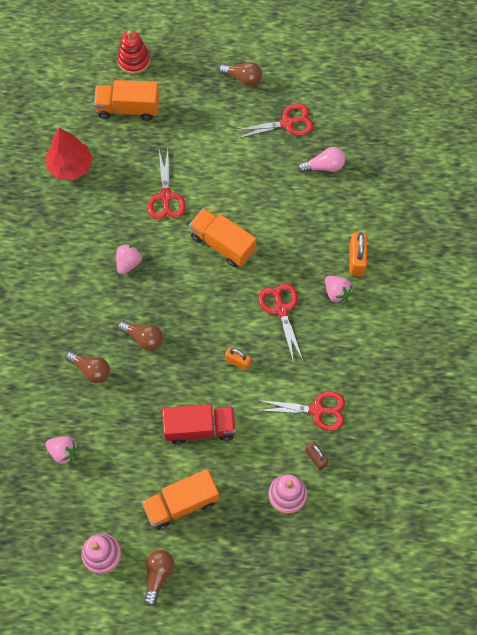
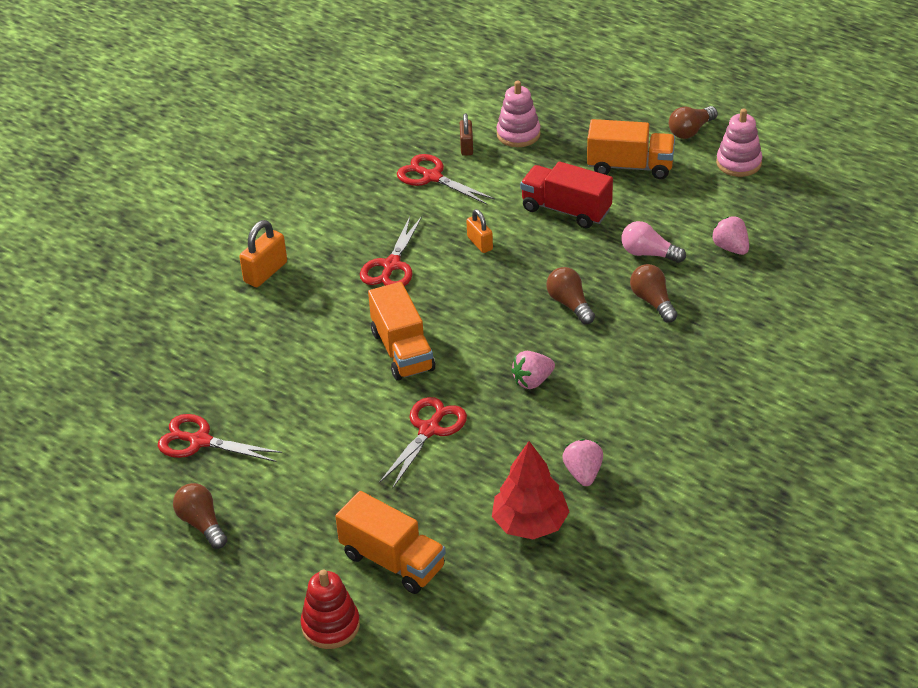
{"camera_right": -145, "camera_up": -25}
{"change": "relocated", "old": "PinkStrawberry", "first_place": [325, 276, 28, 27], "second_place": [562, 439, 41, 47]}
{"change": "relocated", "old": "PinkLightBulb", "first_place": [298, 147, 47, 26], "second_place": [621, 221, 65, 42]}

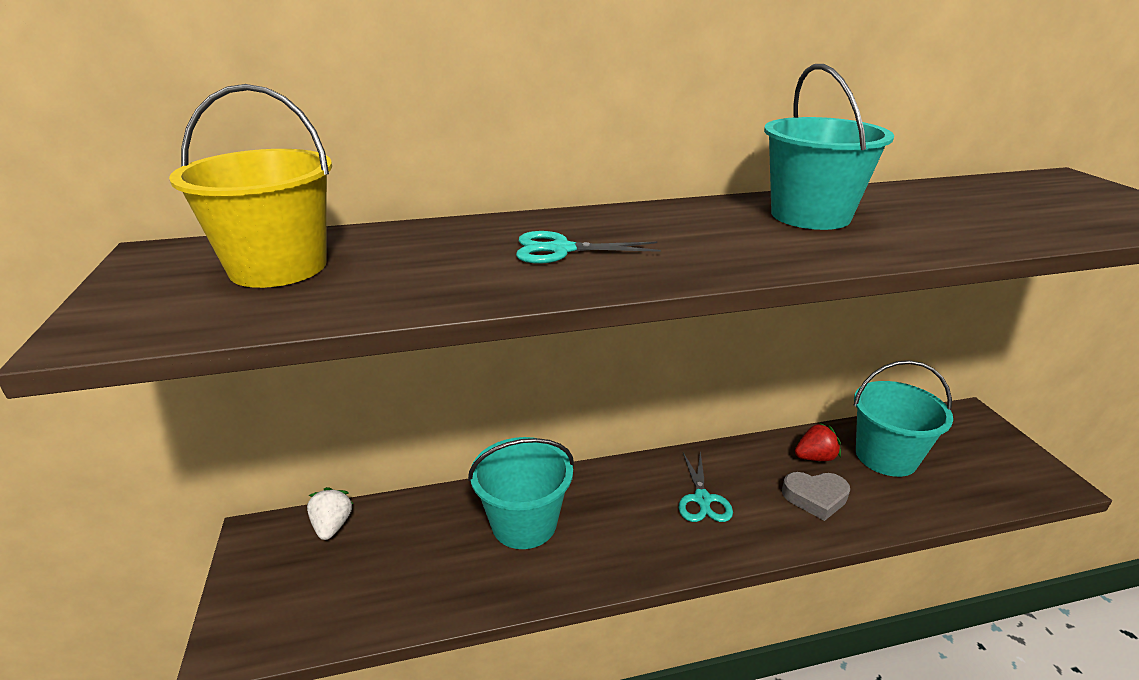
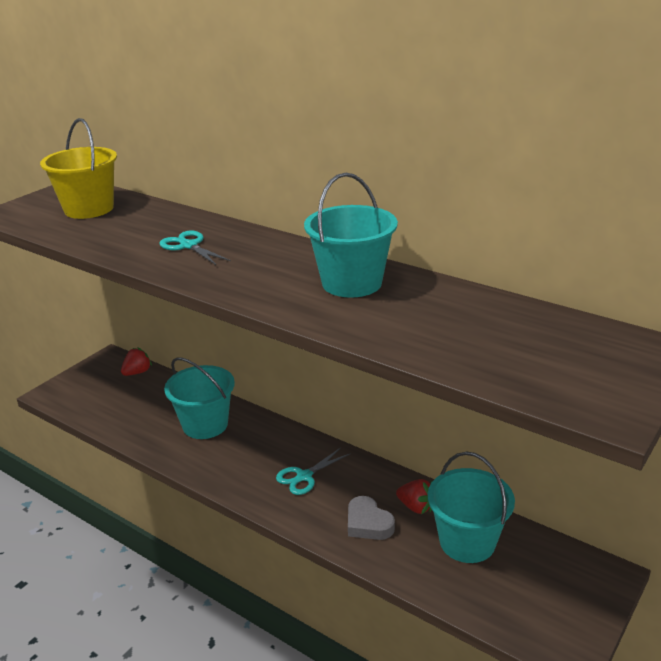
{"camera_right": 50, "camera_up": 0}
{"change": "colour", "old": "WhiteStrawberry", "new": "RedStrawberry", "first_place": [307, 487, 46, 53], "second_place": [121, 347, 31, 29]}

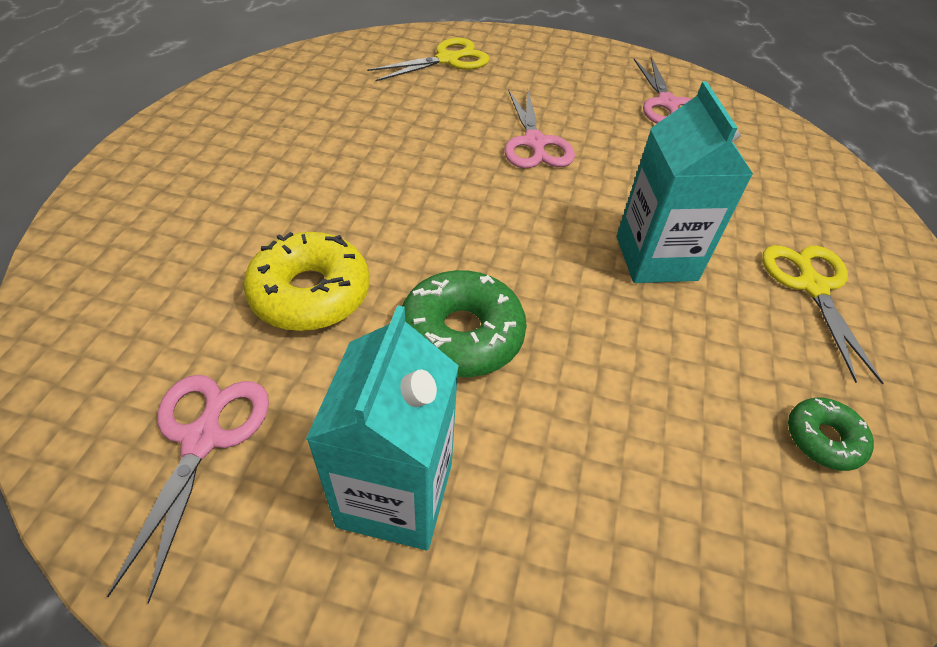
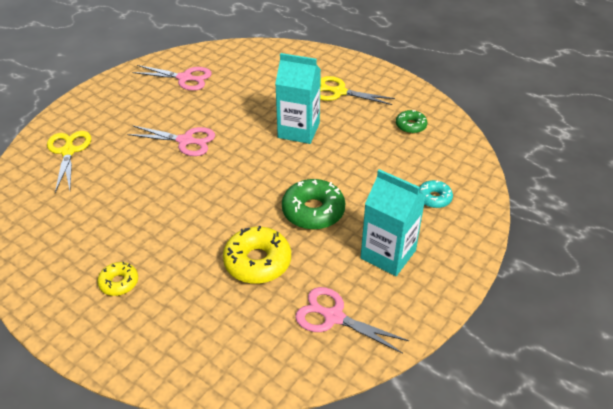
{"camera_right": -65, "camera_up": -5}
{"change": "appeared", "new": "YellowDonut", "second_place": [97, 262, 41, 34]}
{"change": "appeared", "new": "TurquoiseDonut", "second_place": [419, 180, 34, 28]}

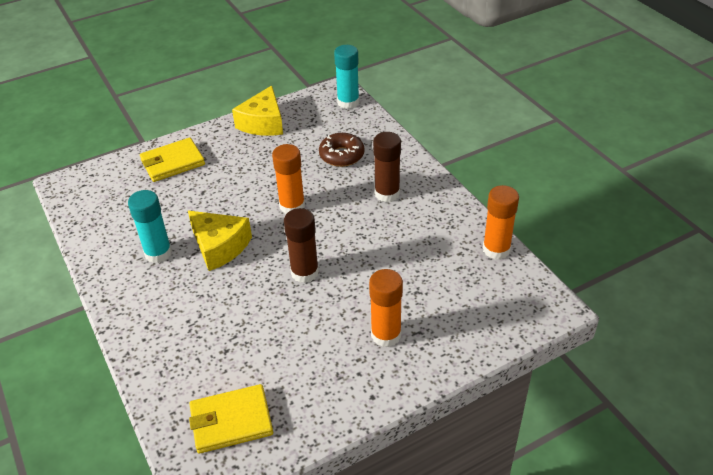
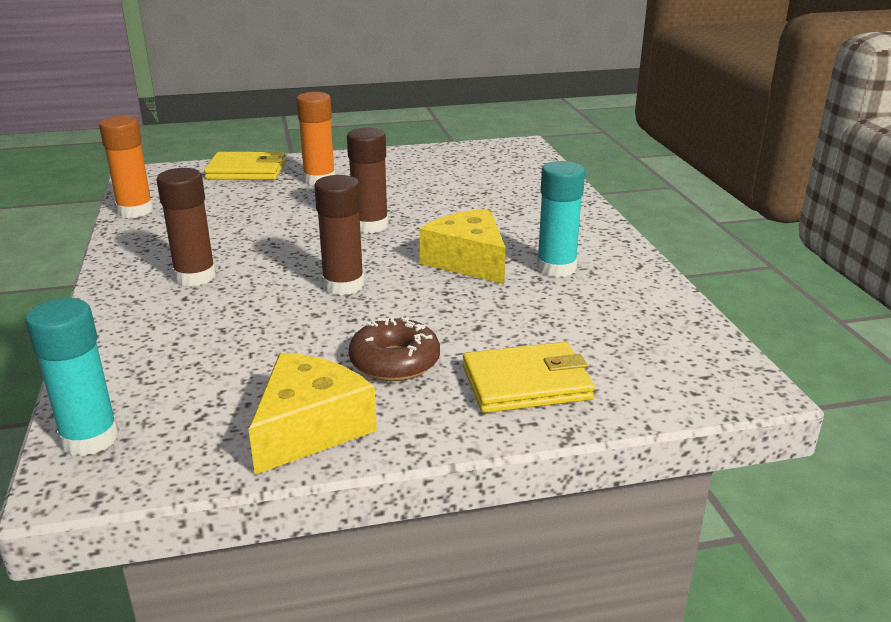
{"camera_right": -165, "camera_up": -15}
{"change": "relocated", "old": "YellowWallet", "first_place": [189, 384, 84, 70], "second_place": [204, 152, 82, 28]}
{"change": "colour", "old": "OrangeGlueStick", "new": "BrownGlueStick", "first_place": [272, 144, 33, 70], "second_place": [314, 175, 50, 121]}
{"change": "relocated", "old": "BrownDonut", "first_place": [319, 133, 46, 34], "second_place": [349, 317, 91, 64]}

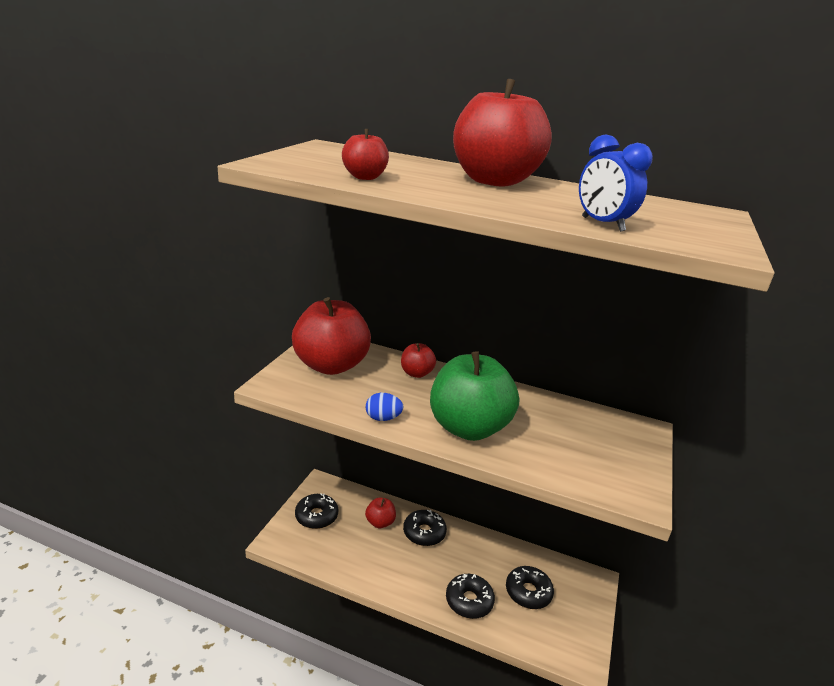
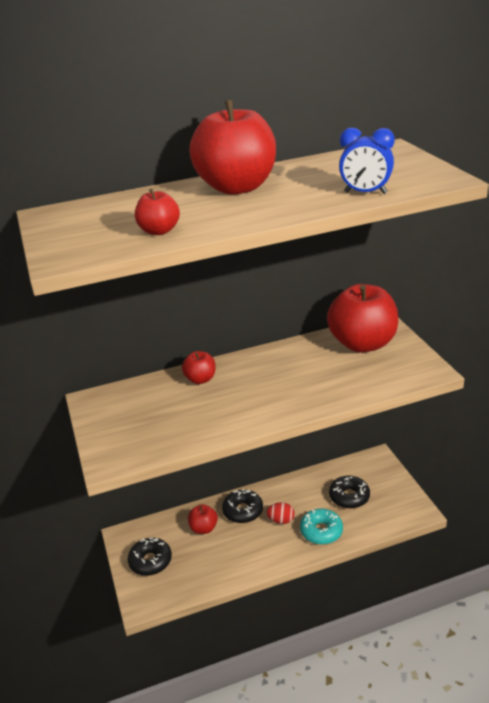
{"camera_right": -35, "camera_up": 5}
{"change": "appeared", "new": "RedEgg", "second_place": [266, 502, 29, 22]}
{"change": "colour", "old": "BlackDonut", "new": "TurquoiseDonut", "first_place": [446, 574, 49, 45], "second_place": [300, 509, 43, 36]}
{"change": "relocated", "old": "RedApple", "first_place": [292, 297, 79, 78], "second_place": [327, 284, 71, 69]}
{"change": "missing", "old": "BlueEgg", "first_place": [366, 393, 37, 28]}
{"change": "missing", "old": "GreenApple", "first_place": [430, 351, 89, 90]}

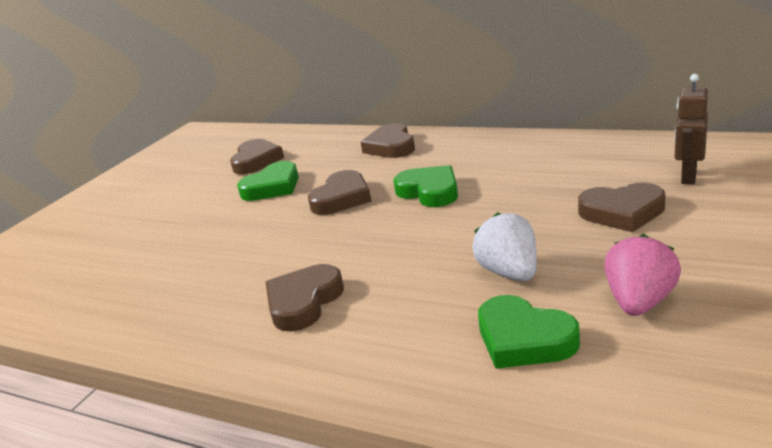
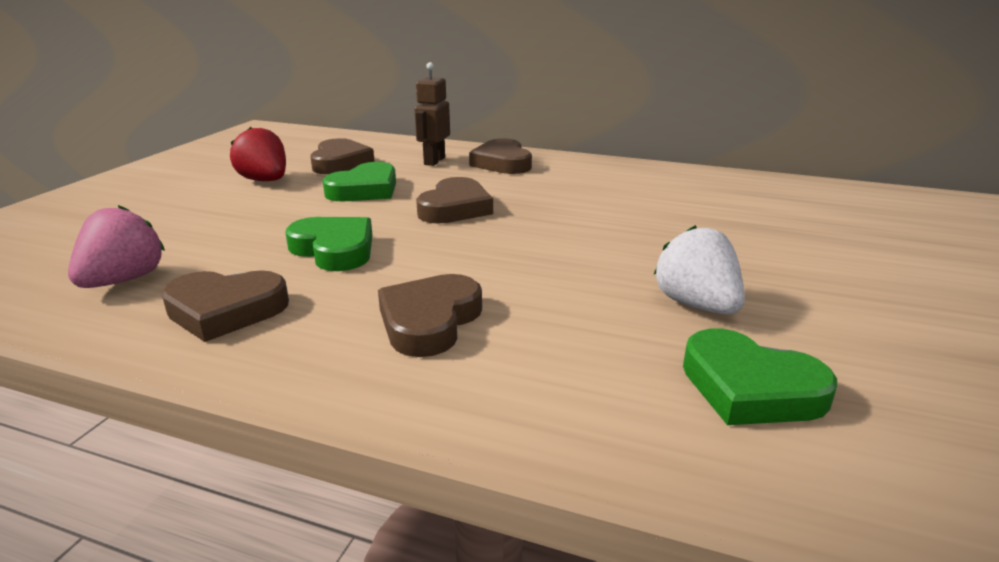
{"camera_right": -10, "camera_up": 0}
{"change": "relocated", "old": "PinkStrawberry", "first_place": [604, 234, 77, 82], "second_place": [68, 205, 97, 83]}
{"change": "relocated", "old": "BrownHeart", "first_place": [578, 183, 87, 49], "second_place": [161, 270, 128, 72]}
{"change": "appeared", "new": "RedStrawberry", "second_place": [230, 127, 56, 54]}
{"change": "relocated", "old": "GreenHeart", "first_place": [393, 165, 65, 42], "second_place": [285, 217, 88, 54]}
{"change": "relocated", "old": "BrownRobot", "first_place": [675, 74, 33, 110], "second_place": [414, 62, 36, 104]}

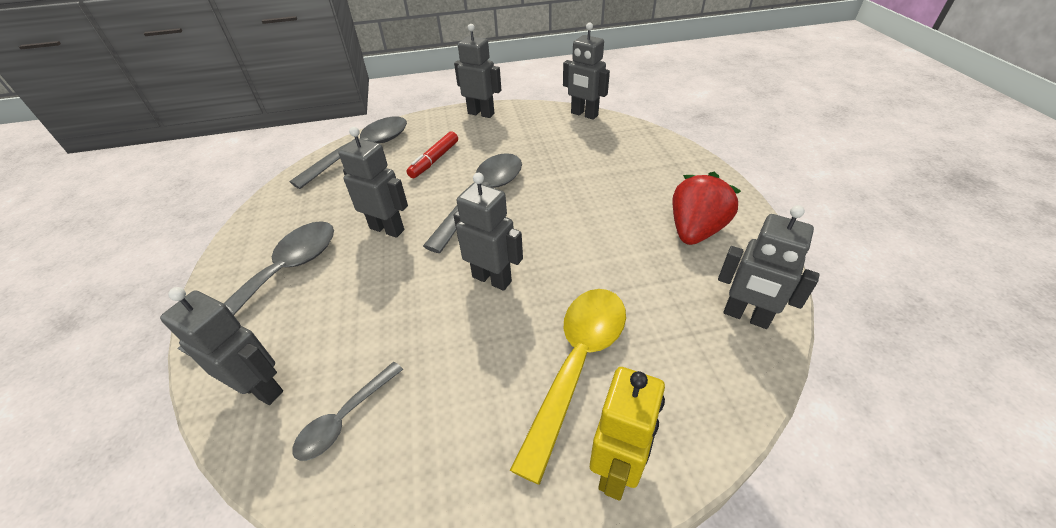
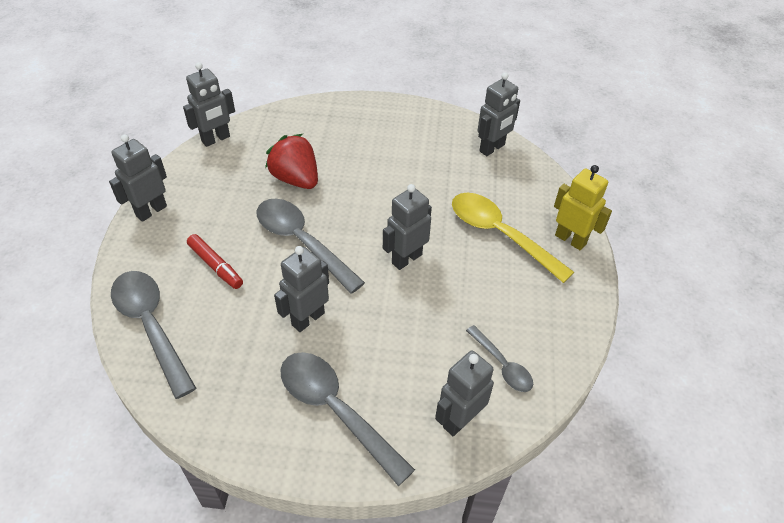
{"camera_right": -75, "camera_up": 5}
{"change": "relocated", "old": "RedStrawberry", "first_place": [672, 172, 69, 73], "second_place": [265, 134, 53, 55]}

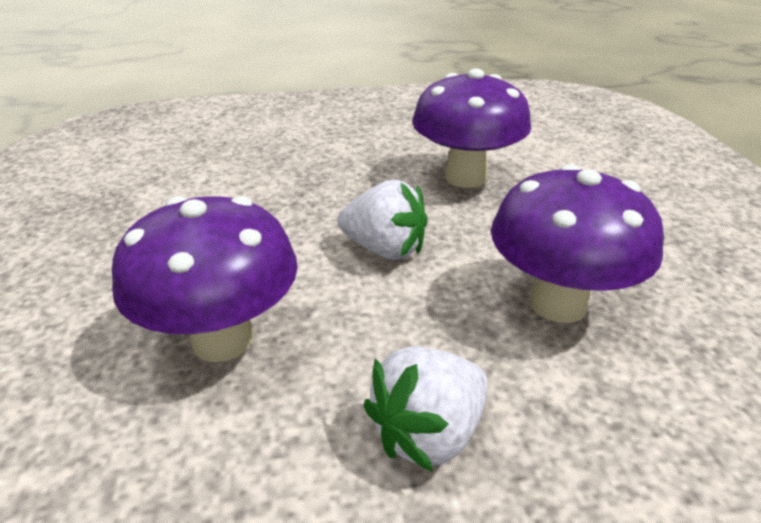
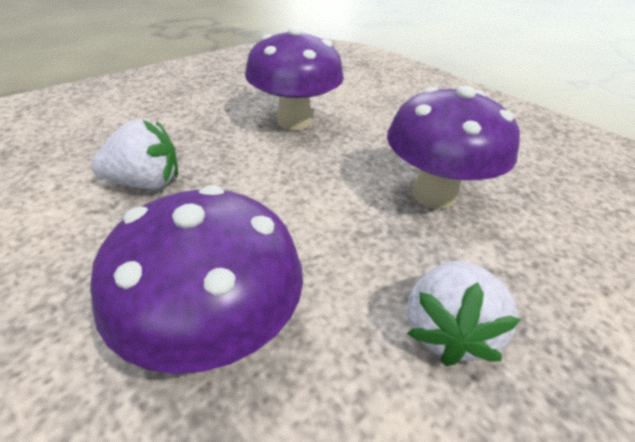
{"camera_right": -35, "camera_up": 5}
{"change": "relocated", "old": "WhiteStrawberry", "first_place": [338, 180, 90, 80], "second_place": [91, 119, 87, 70]}

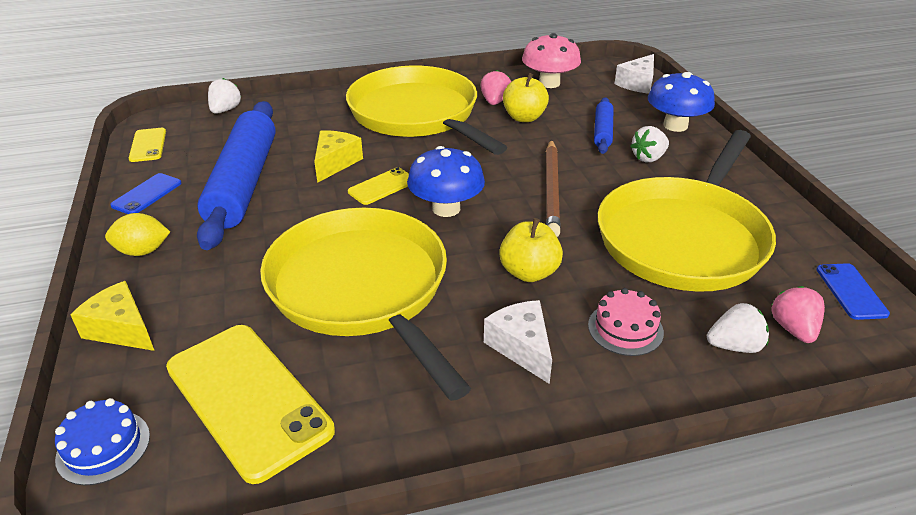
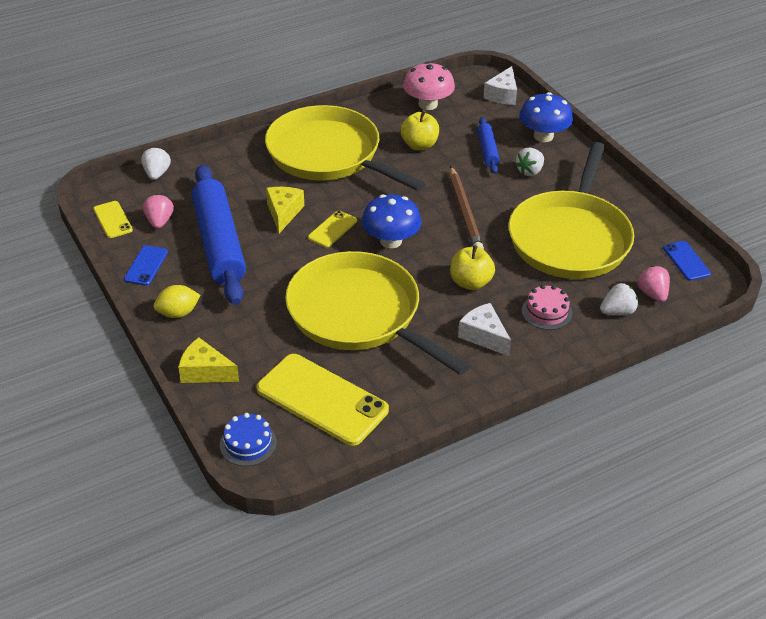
{"camera_right": -15, "camera_up": 5}
{"change": "relocated", "old": "PinkStrawberry", "first_place": [480, 70, 31, 35], "second_place": [143, 194, 31, 35]}

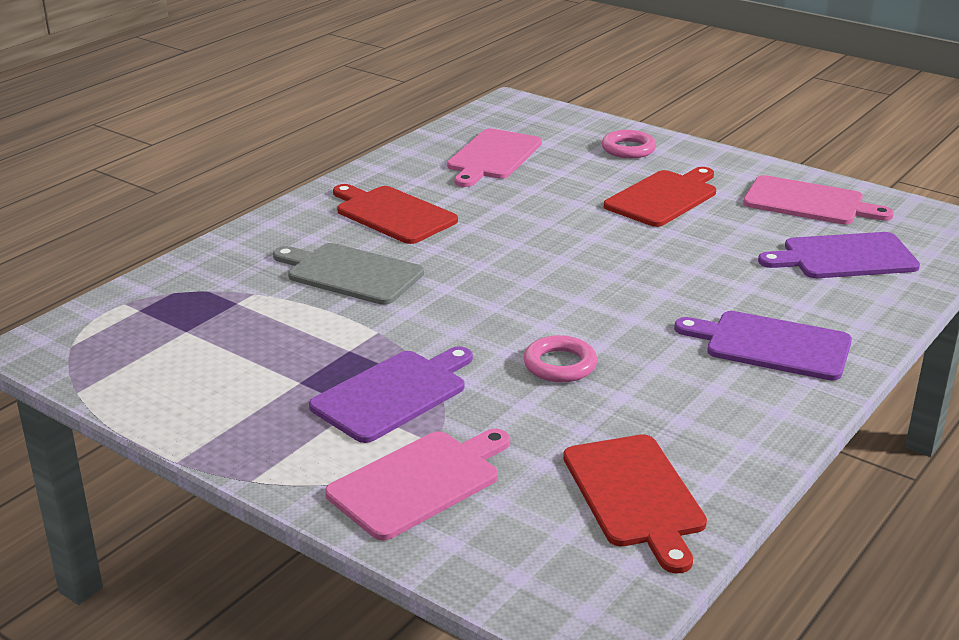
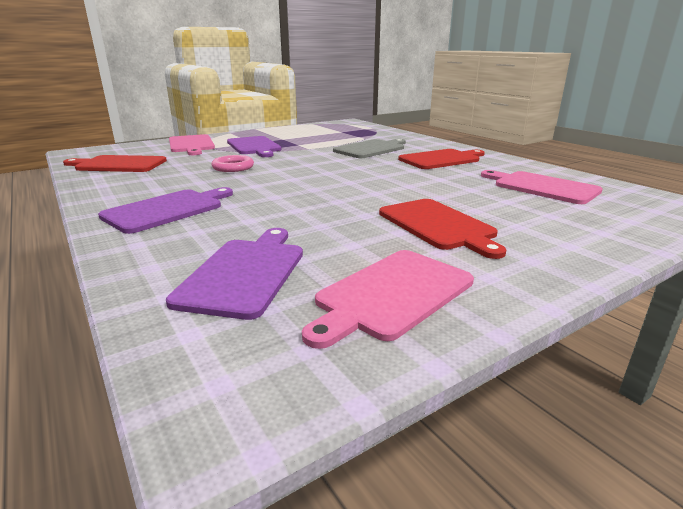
{"camera_right": 110, "camera_up": -5}
{"change": "missing", "old": "PinkRing", "first_place": [602, 130, 54, 28]}

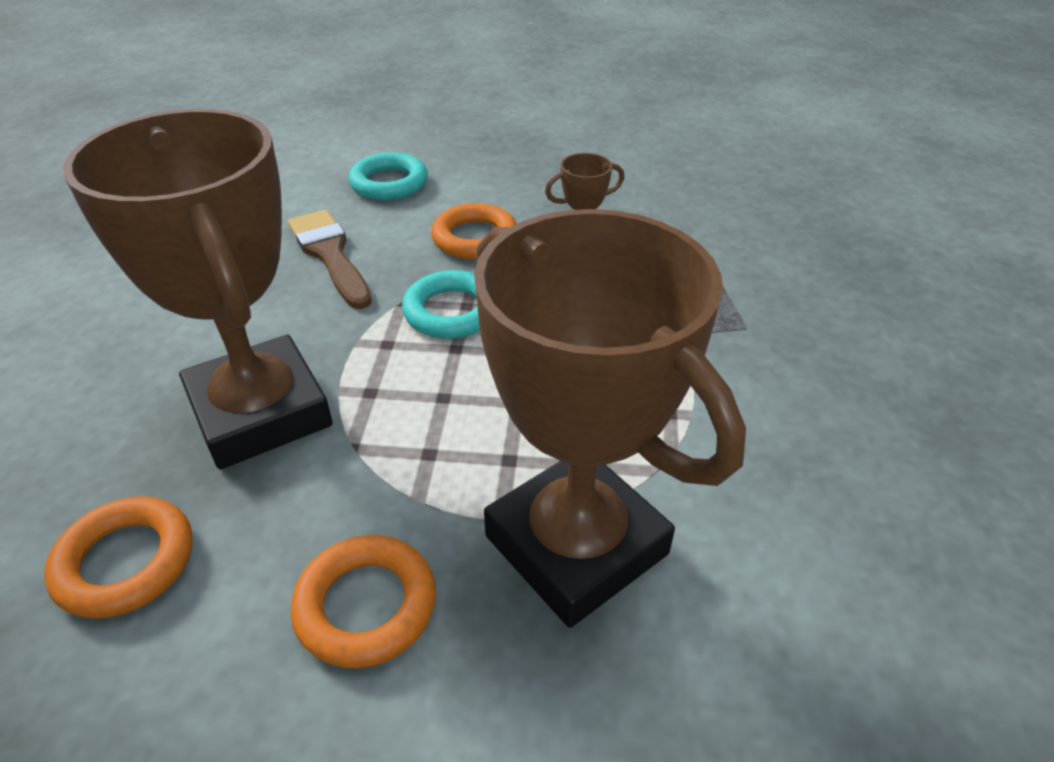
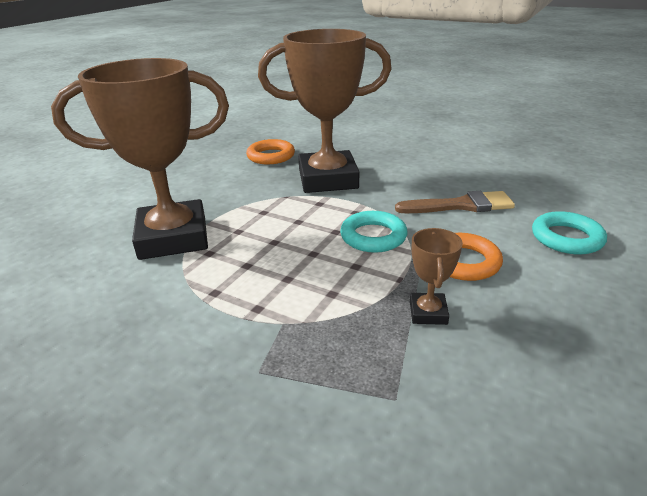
{"camera_right": 115, "camera_up": -10}
{"change": "missing", "old": "OrangeRing", "first_place": [291, 535, 145, 133]}

